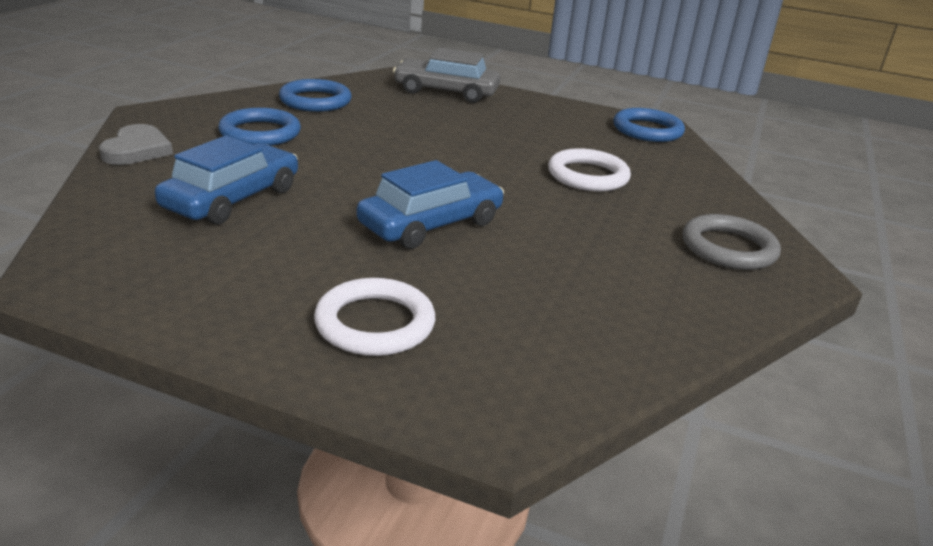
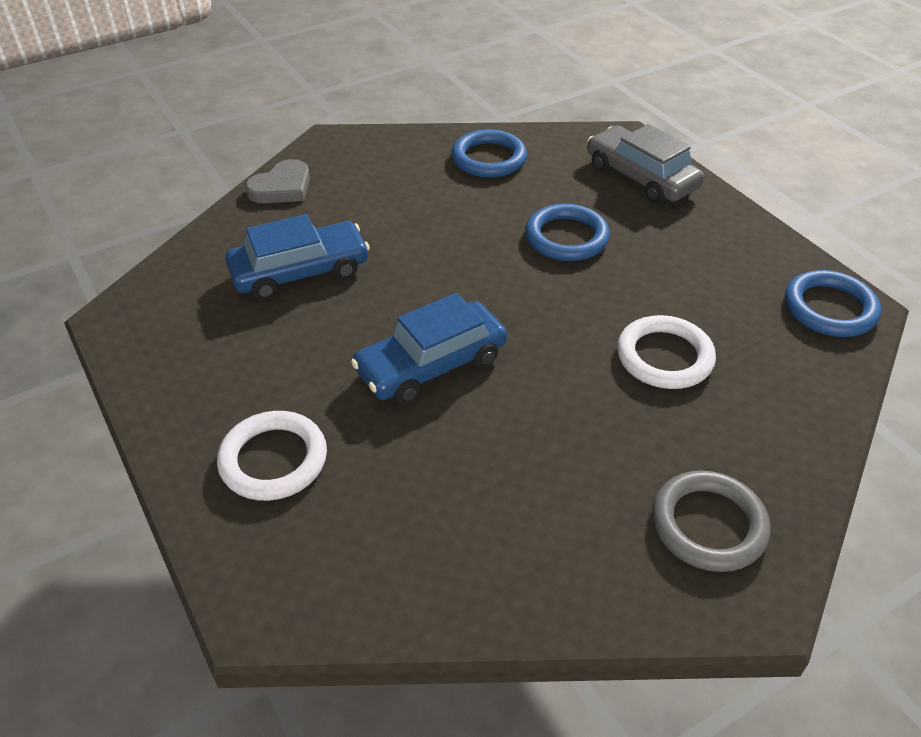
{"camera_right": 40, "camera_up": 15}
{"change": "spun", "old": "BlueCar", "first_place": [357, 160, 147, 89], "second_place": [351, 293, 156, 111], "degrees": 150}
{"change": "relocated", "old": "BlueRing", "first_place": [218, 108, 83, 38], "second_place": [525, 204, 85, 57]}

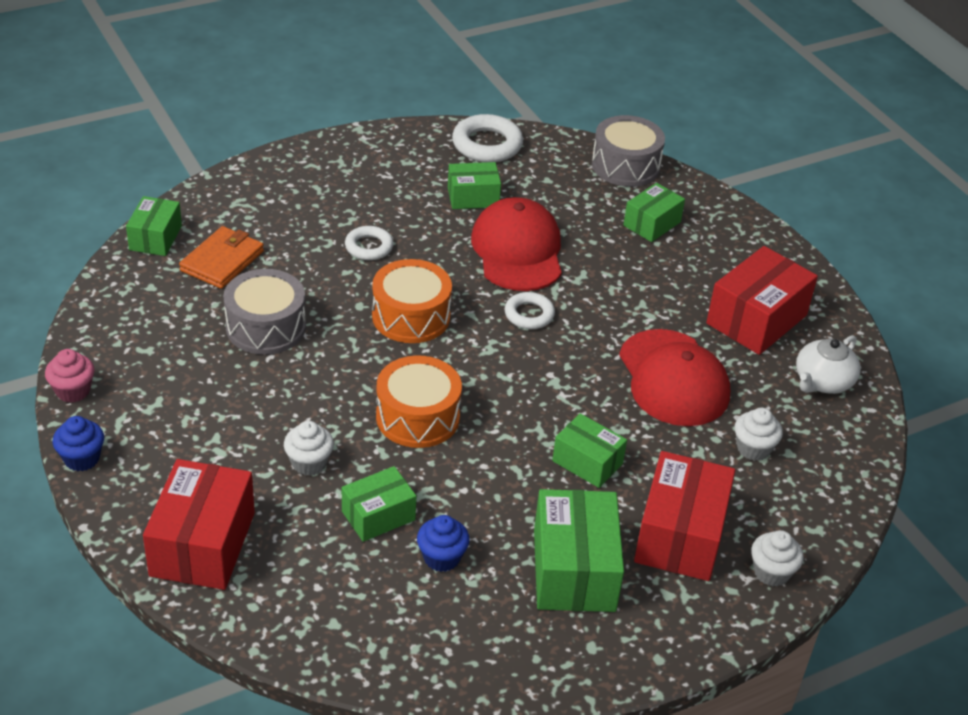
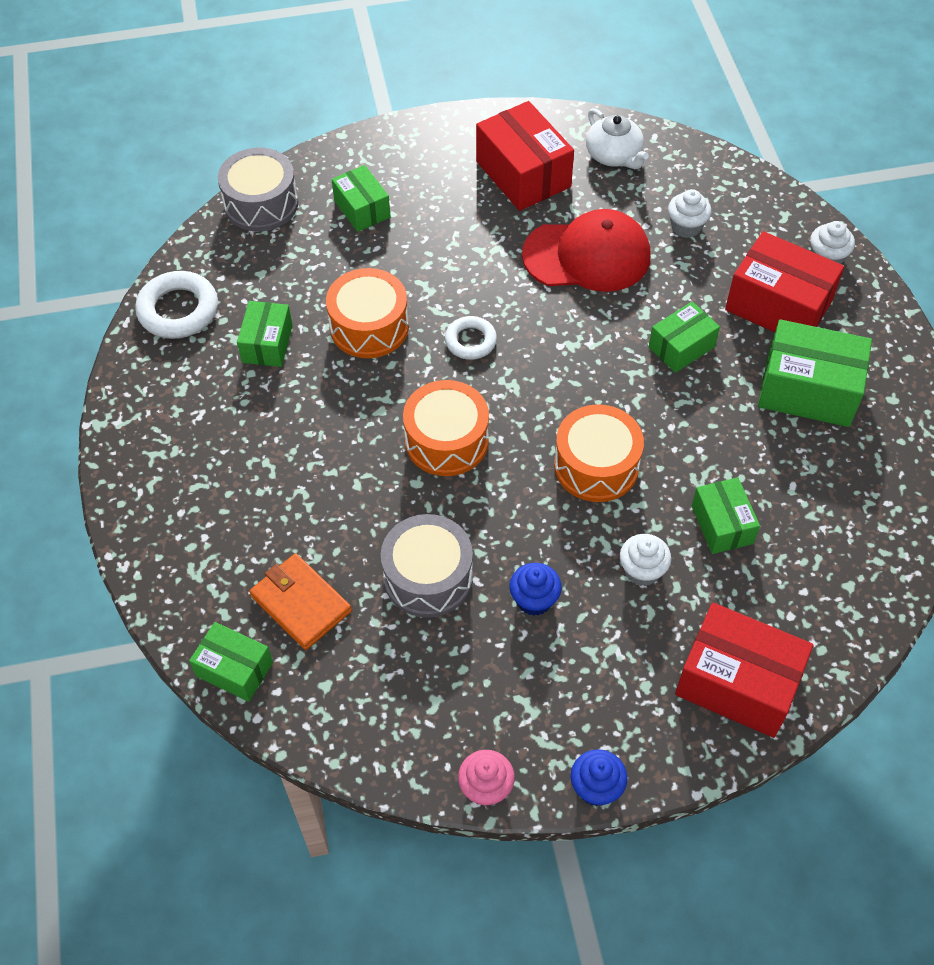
{"camera_right": -70, "camera_up": 15}
{"change": "exchanged", "old": "RedCap", "new": "OrangeDrum", "first_place": [471, 197, 91, 94], "second_place": [326, 268, 83, 90]}
{"change": "relocated", "old": "BlueCupcake", "first_place": [417, 515, 53, 57], "second_place": [509, 563, 53, 53]}
{"change": "missing", "old": "WhiteRing", "first_place": [345, 226, 48, 34]}

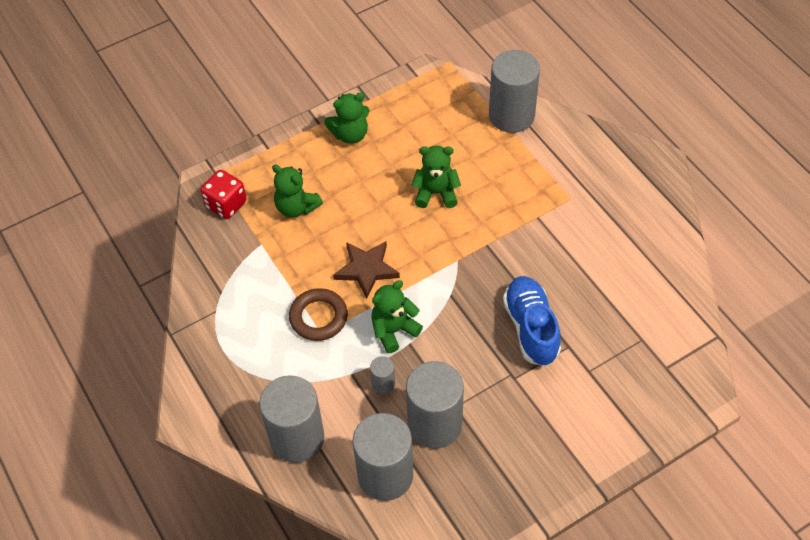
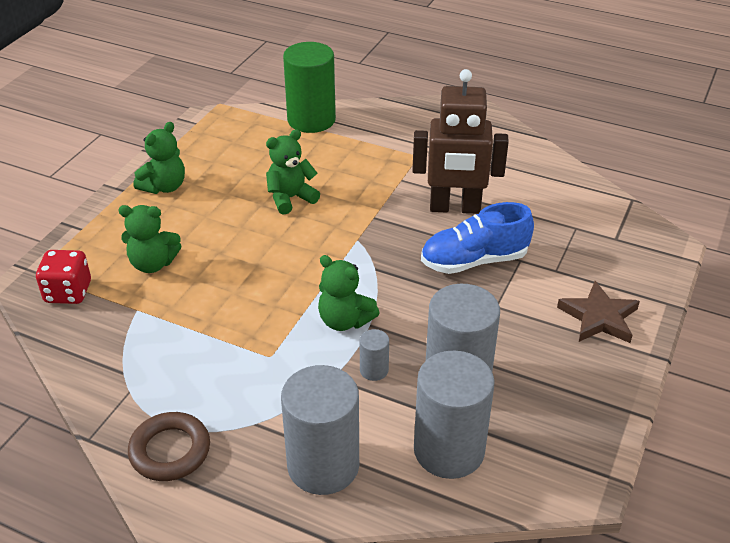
{"camera_right": -35, "camera_up": -15}
{"change": "relocated", "old": "BrownRing", "first_place": [289, 288, 59, 53], "second_place": [128, 412, 82, 69]}
{"change": "colour", "old": "GreyCylinder", "new": "GreenCylinder", "first_place": [489, 50, 51, 83], "second_place": [283, 42, 53, 91]}
{"change": "spun", "old": "GreenTeddyBear", "first_place": [371, 280, 52, 73], "second_place": [318, 255, 62, 76], "degrees": -75}
{"change": "appeared", "new": "BrownRobot", "second_place": [412, 69, 97, 145]}
{"change": "spun", "old": "BlueShoe", "first_place": [503, 276, 58, 90], "second_place": [421, 202, 113, 72], "degrees": -60}
{"change": "relocated", "old": "BrownStar", "first_place": [333, 241, 67, 58], "second_place": [557, 281, 83, 62]}

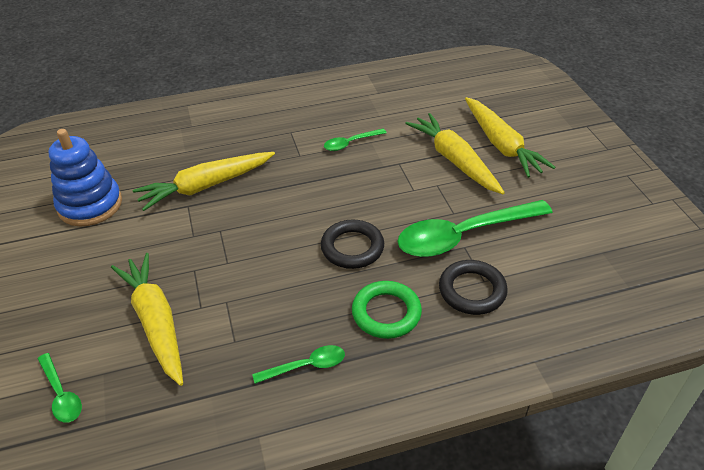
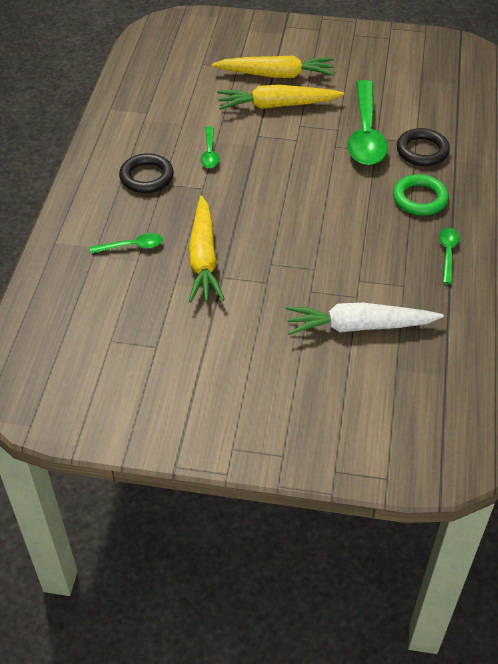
{"camera_right": -65, "camera_up": 5}
{"change": "relocated", "old": "GreenSpoon", "first_place": [38, 353, 44, 70], "second_place": [90, 233, 73, 20]}
{"change": "relocated", "old": "BlackRing", "first_place": [321, 220, 63, 49], "second_place": [119, 153, 55, 40]}
{"change": "colour", "old": "YellowCarrot", "new": "WhiteCarrot", "first_place": [111, 253, 72, 133], "second_place": [286, 303, 158, 32]}
{"change": "missing", "old": "BlueStackingToy", "first_place": [48, 129, 74, 97]}

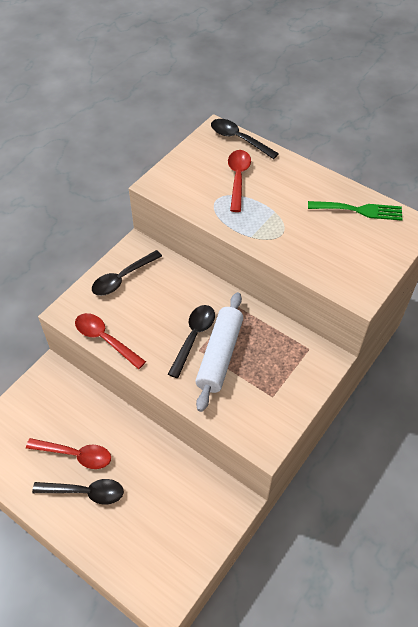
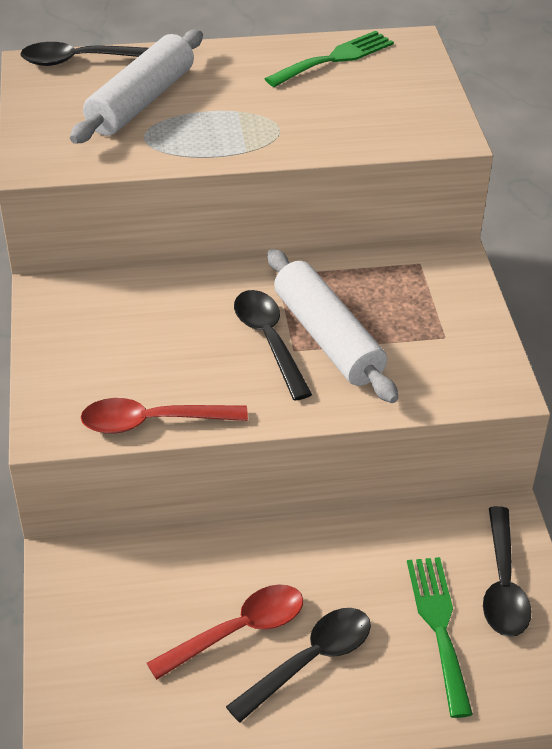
{"camera_right": -45, "camera_up": -10}
{"change": "exchanged", "old": "RedSpoon", "new": "WhiteRollingPin", "first_place": [228, 150, 23, 62], "second_place": [70, 30, 133, 114]}
{"change": "appeared", "new": "GreenFork", "second_place": [407, 557, 66, 161]}
{"change": "relocated", "old": "BlackSpoon", "first_place": [92, 250, 70, 46], "second_place": [483, 506, 48, 131]}

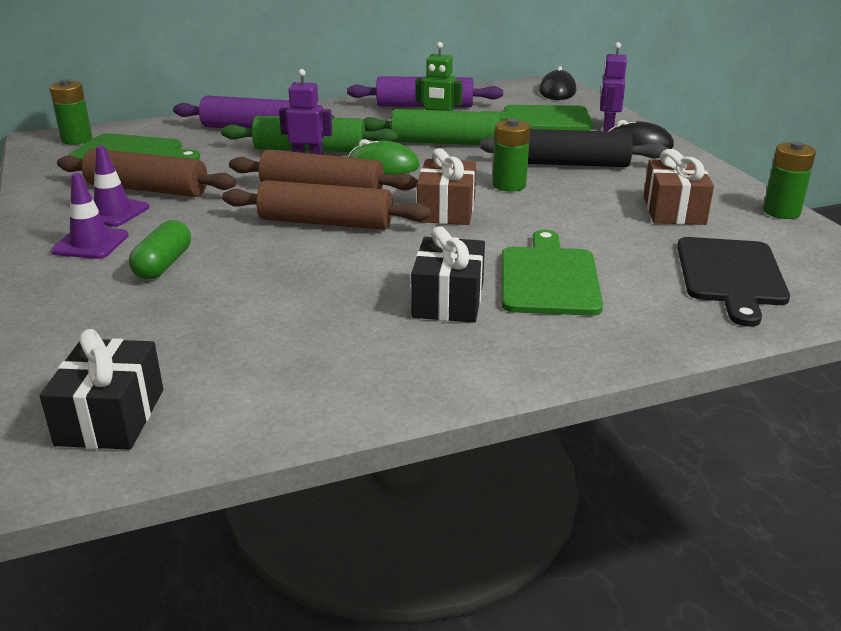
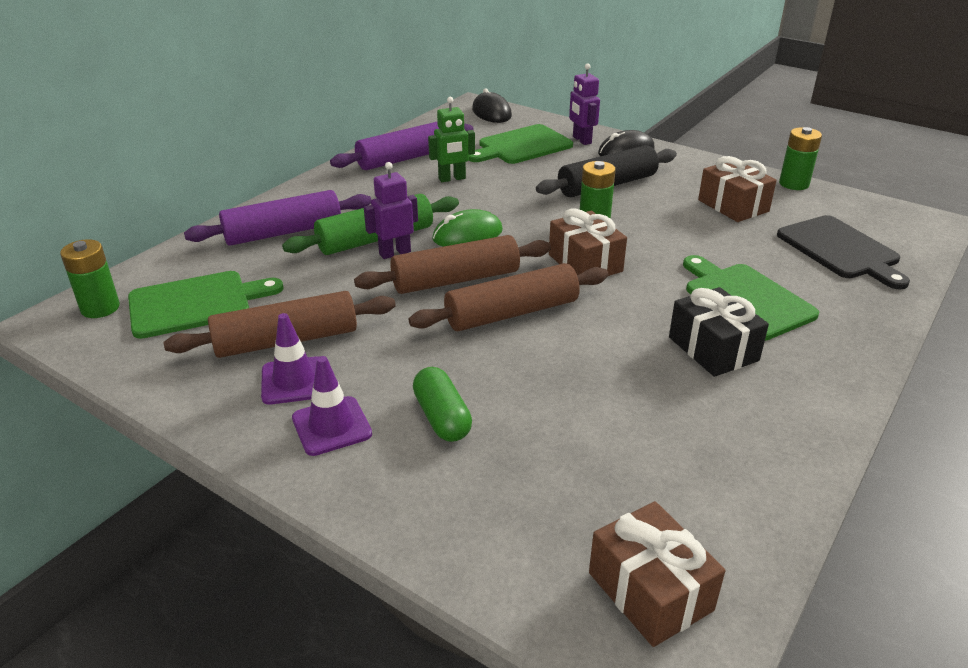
{"camera_right": -35, "camera_up": 5}
{"change": "colour", "old": "BlackGift", "new": "BrownGift", "first_place": [40, 329, 123, 121], "second_place": [589, 501, 136, 146]}
{"change": "missing", "old": "GreenRollingPin", "first_place": [363, 109, 171, 36]}

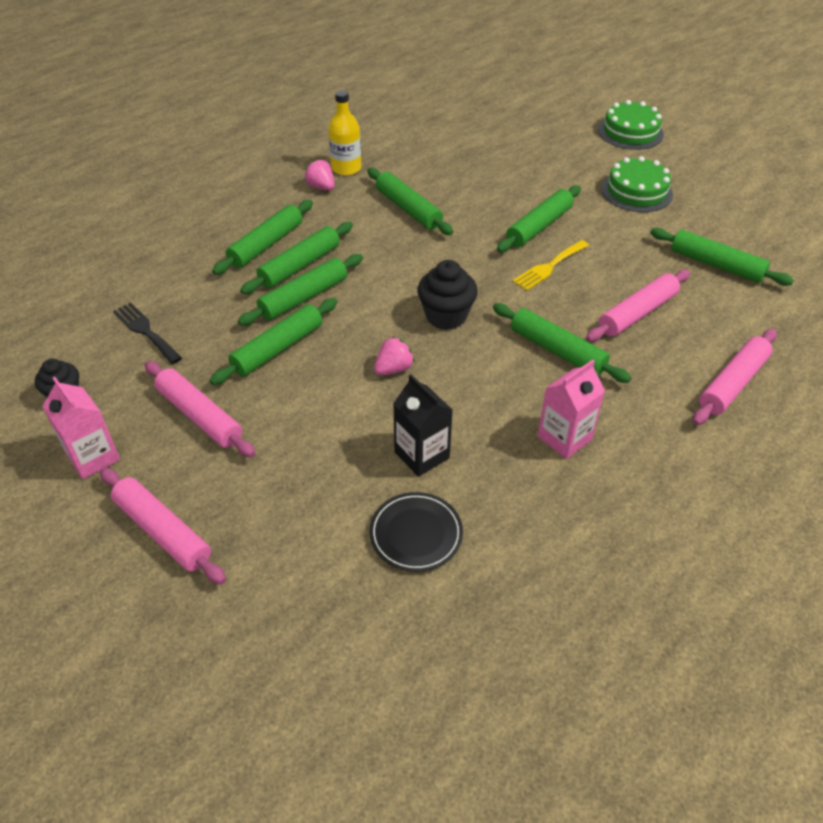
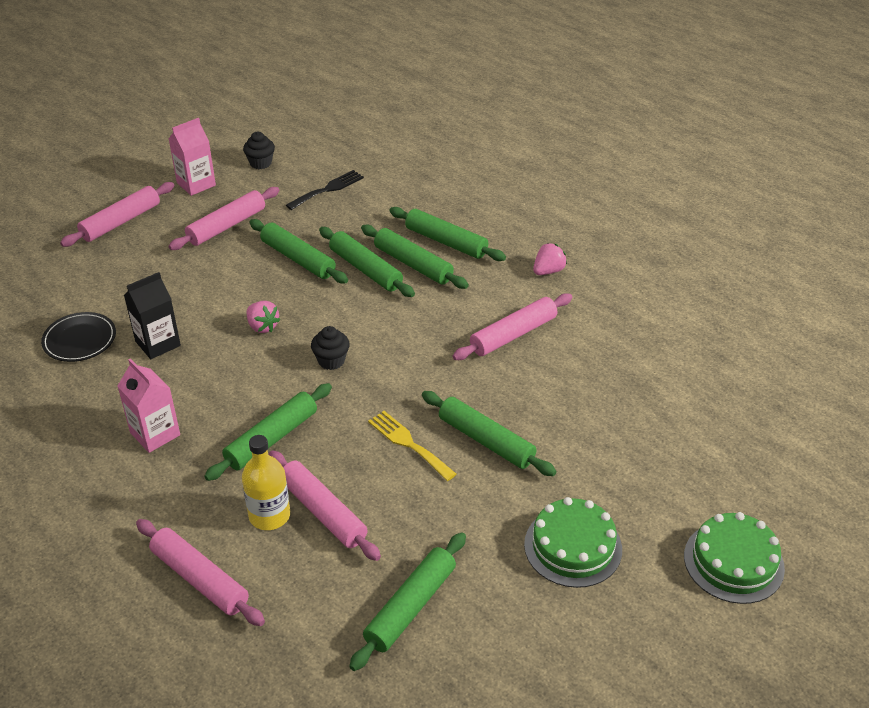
{"camera_right": 90, "camera_up": -5}
{"change": "relocated", "old": "YellowBottle", "first_place": [328, 90, 33, 86], "second_place": [242, 435, 48, 95]}
{"change": "size", "old": "BlackCupcake", "first_place": [417, 260, 61, 70], "second_place": [311, 326, 39, 44], "factor": 0.65}
{"change": "colour", "old": "GreenRollingPin", "new": "PinkRollingPin", "first_place": [367, 168, 86, 67], "second_place": [452, 293, 120, 67]}

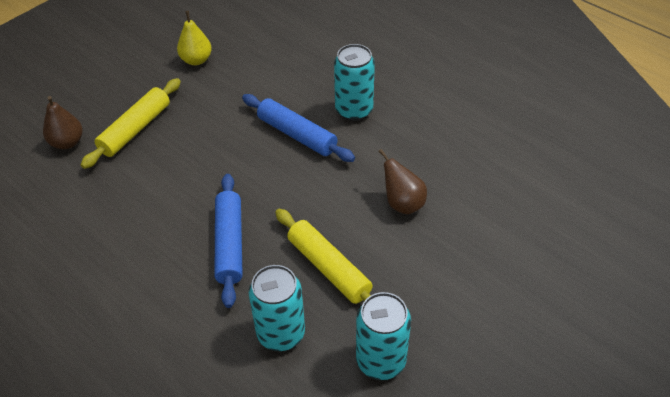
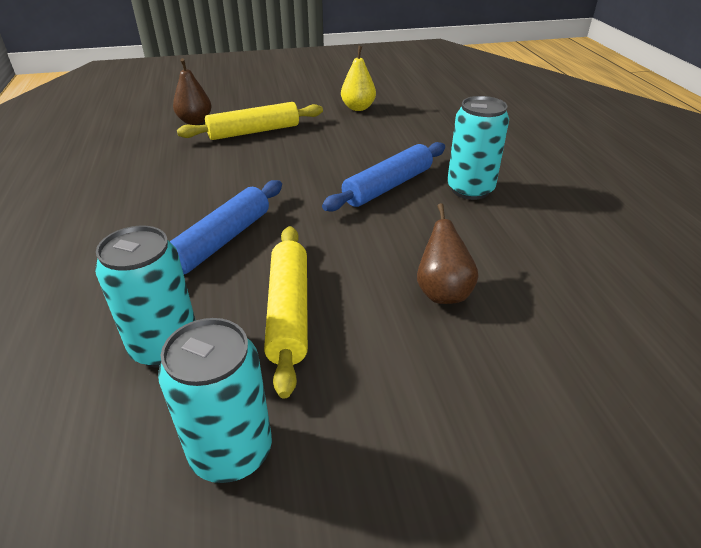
{"camera_right": 35, "camera_up": -10}
{"change": "spun", "old": "BlueRollingPin", "first_place": [242, 94, 113, 68], "second_place": [322, 142, 123, 69], "degrees": 60}

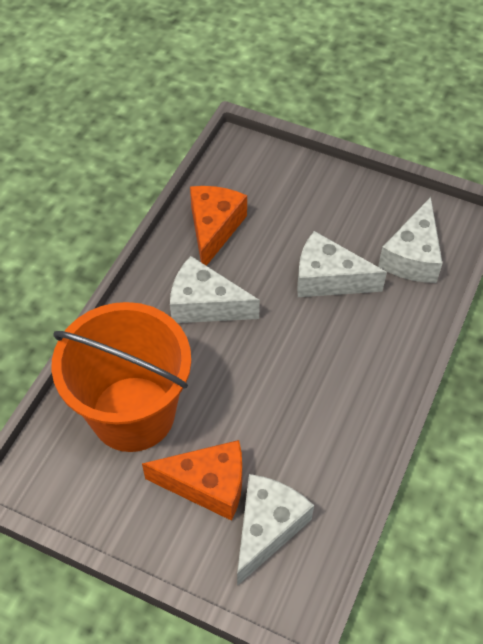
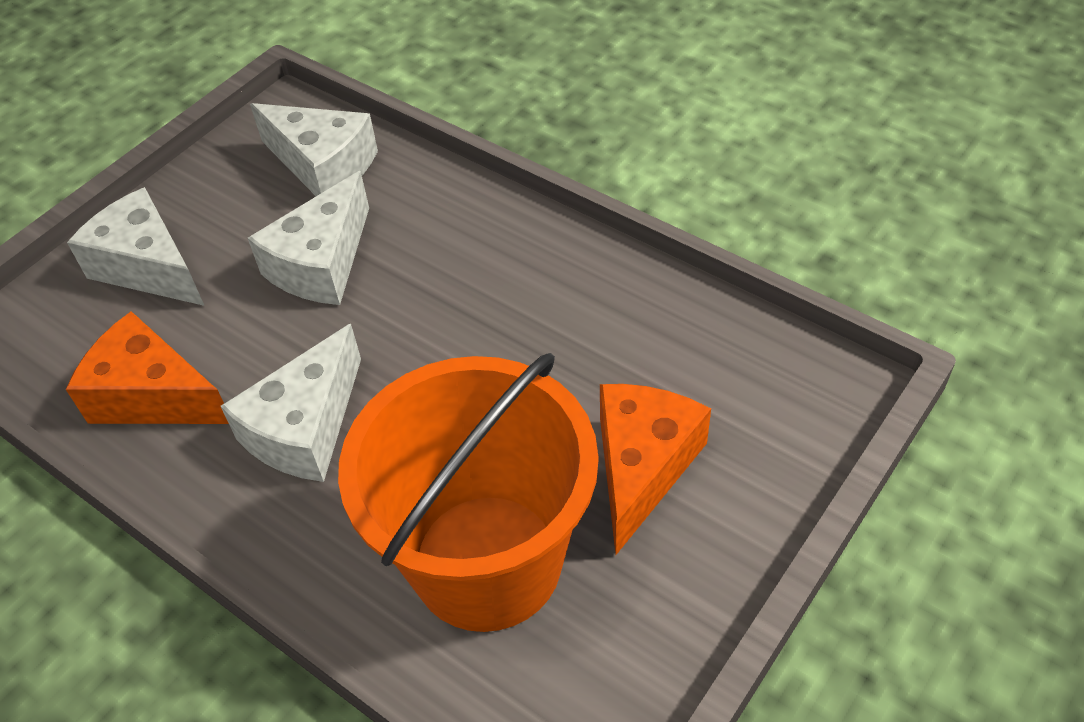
{"camera_right": -75, "camera_up": -5}
{"change": "relocated", "old": "WhiteCheese", "first_place": [237, 474, 77, 112], "second_place": [67, 187, 137, 119]}

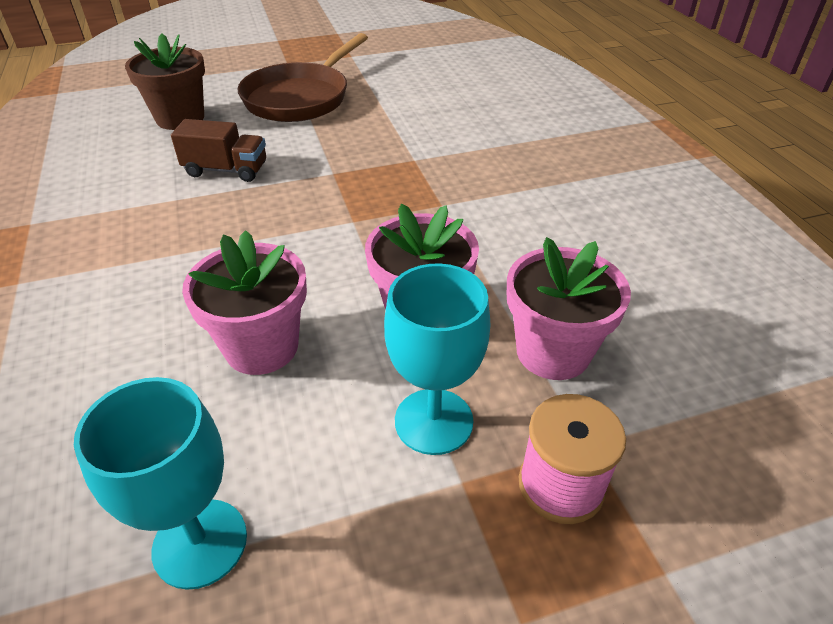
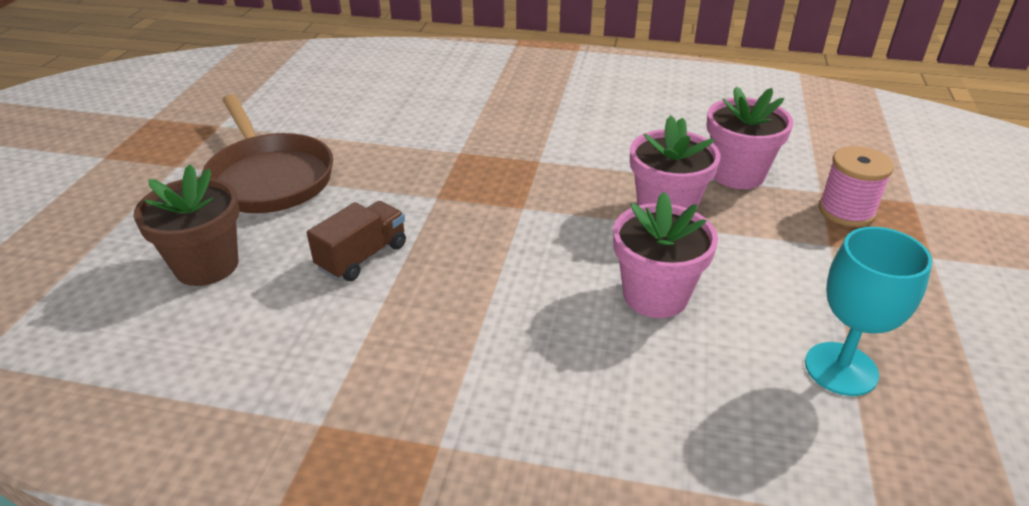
{"camera_right": -60, "camera_up": -5}
{"change": "missing", "old": "TurquoiseGoblet", "first_place": [384, 263, 106, 192]}

